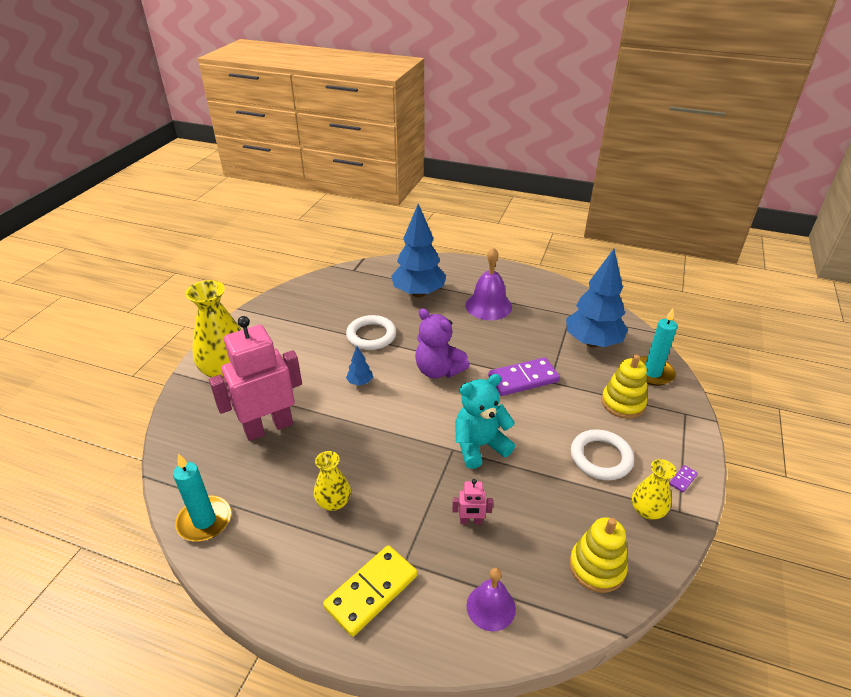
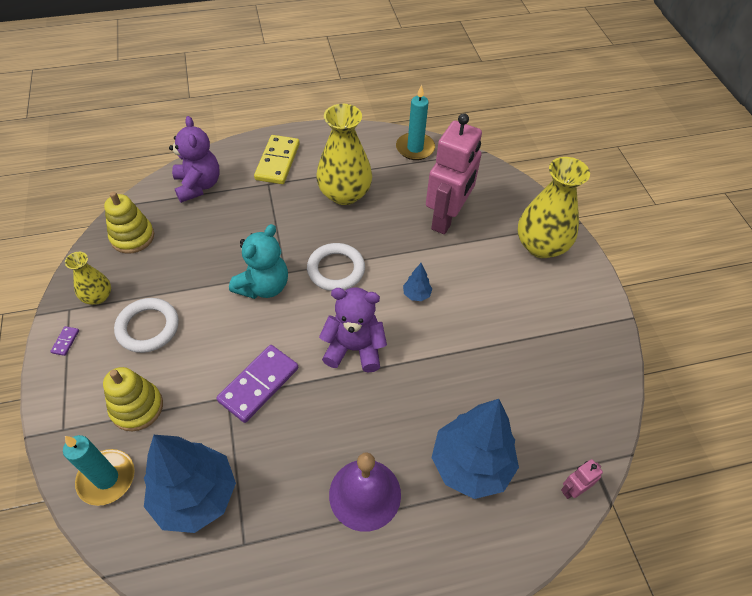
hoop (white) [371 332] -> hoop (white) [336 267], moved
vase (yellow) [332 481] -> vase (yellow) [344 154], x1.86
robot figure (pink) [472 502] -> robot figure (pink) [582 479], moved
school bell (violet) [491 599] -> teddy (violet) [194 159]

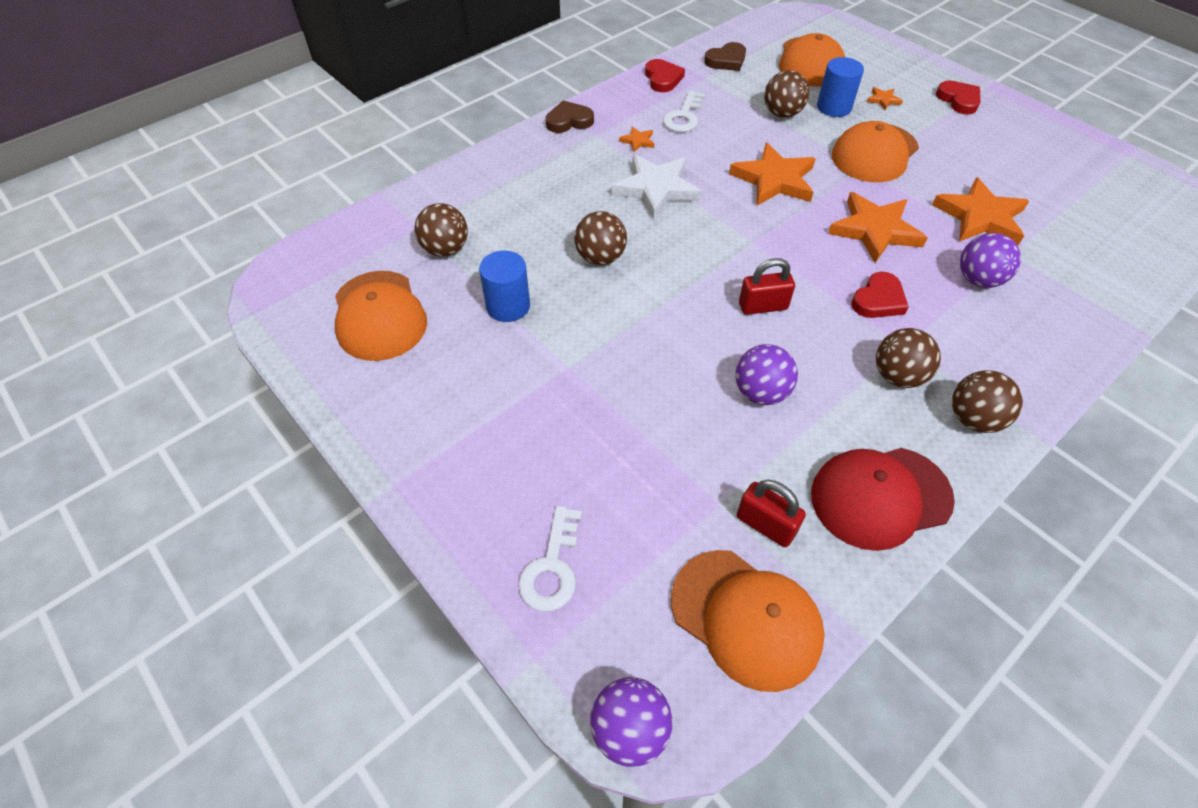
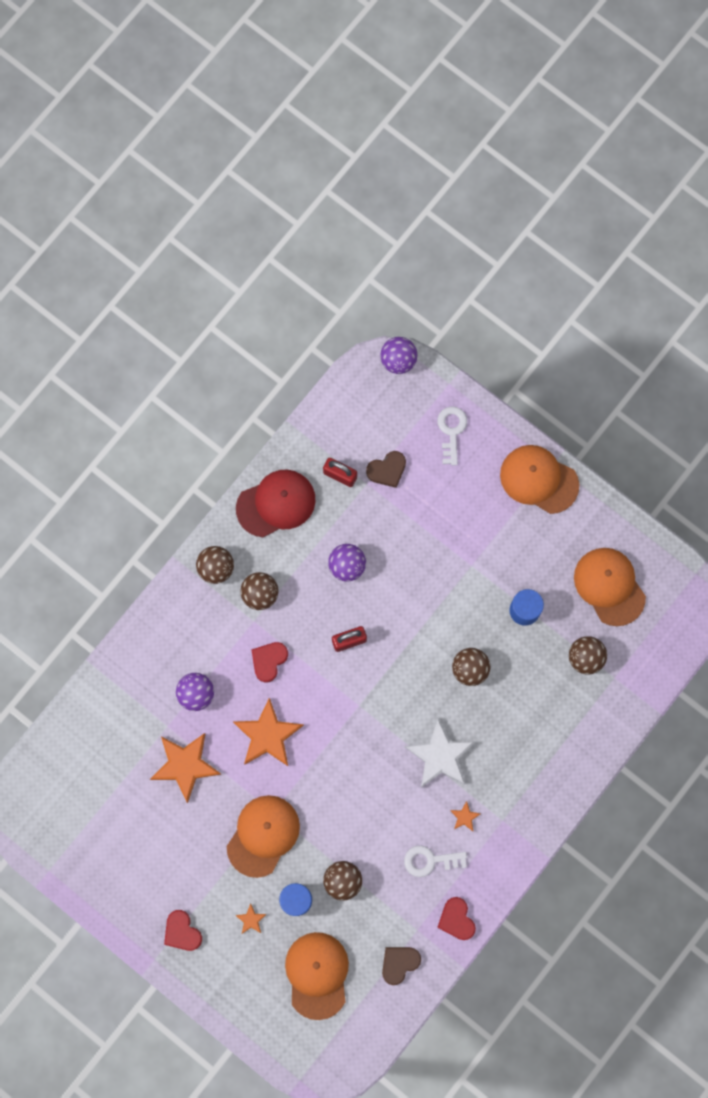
latchkey (white) [684 111] -> latchkey (white) [435 861], 105 degrees counterclockwise
love heart (russet) [570 116] -> love heart (russet) [386 469], moved
five-pointed star (orange) [772 174] -> none
cap (orange) [748 621] -> cap (orange) [539 479], moved

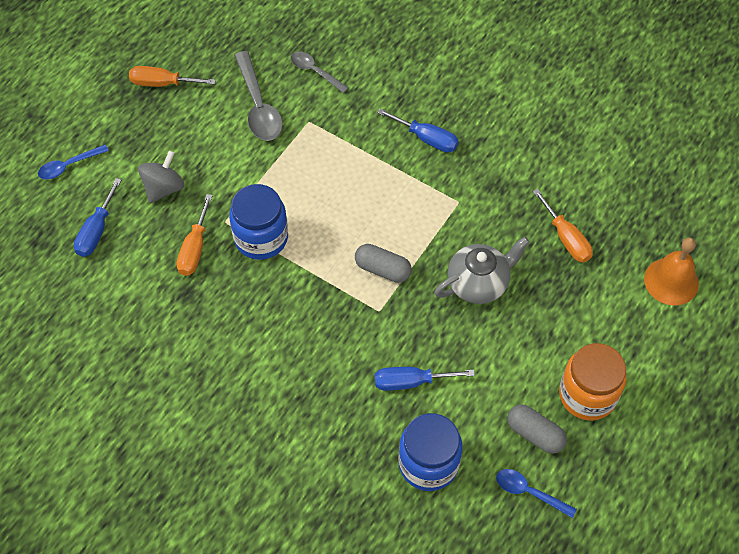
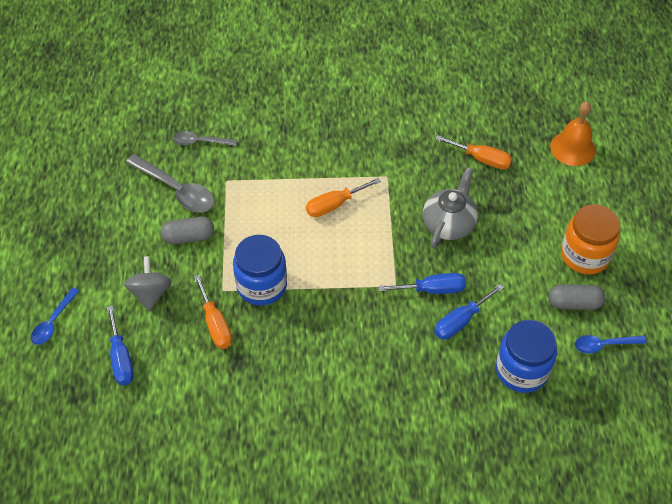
screwdriver (orange) [172 76] -> screwdriver (orange) [343 197], moved
screwdriver (royal blue) [418 130] -> screwdriver (royal blue) [422 283], moved
pill shape (gray) [383 263] -> pill shape (gray) [187 230], moved

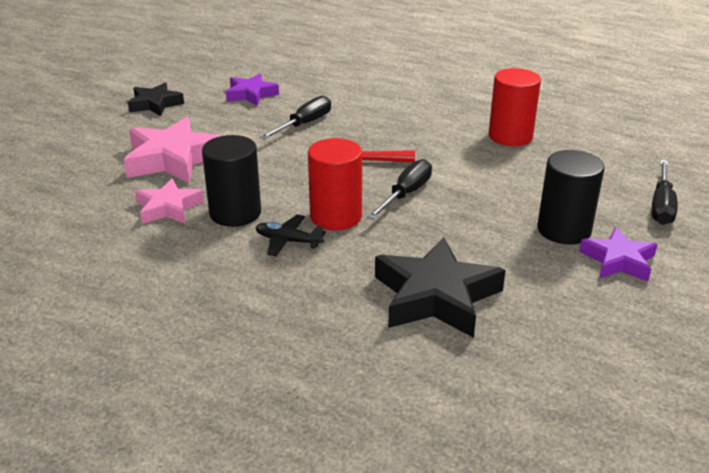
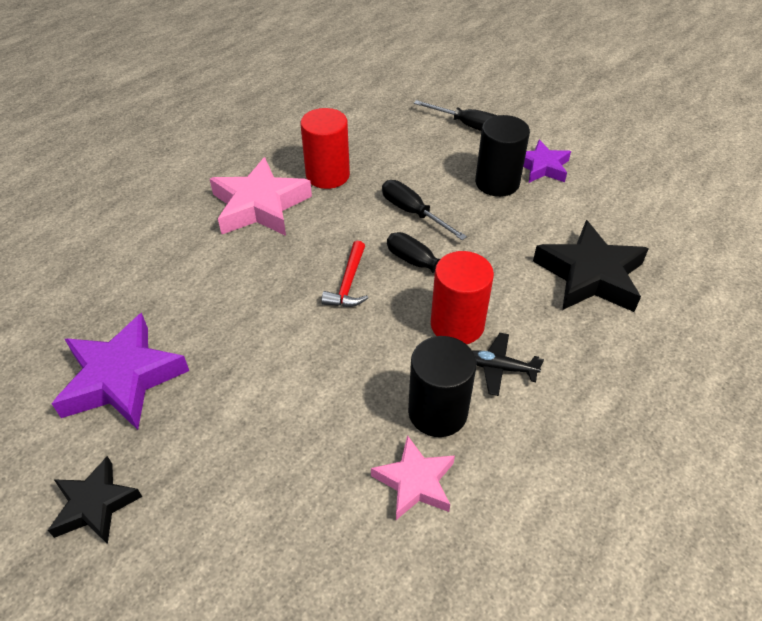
five-pointed star (violet) [252 90] -> five-pointed star (violet) [120 371], x1.66
screwdriver (jet-black) [295 118] -> screwdriver (jet-black) [424 210], moved
five-pointed star (pink) [172 150] -> five-pointed star (pink) [261 196], moved
toy plane (jet-black) [290 235] -> toy plane (jet-black) [508 364], 75 degrees clockwise

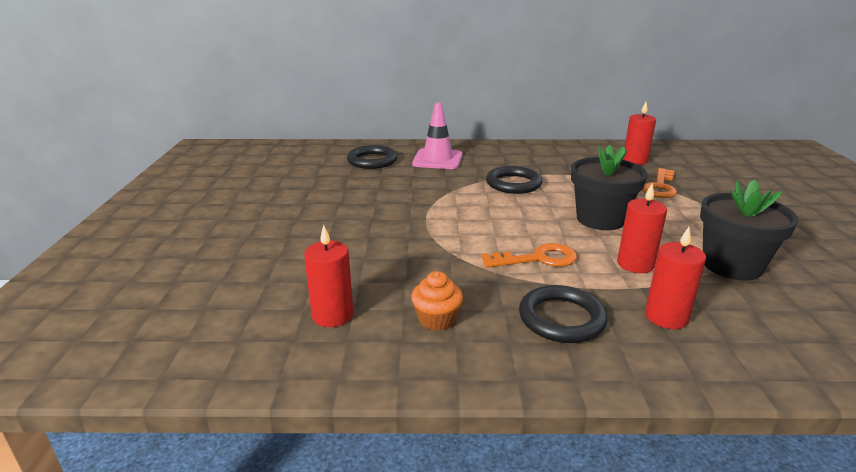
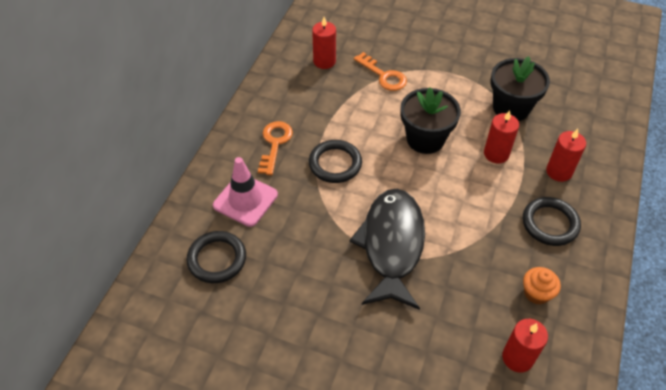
latchkey (orange) [529 255] -> latchkey (orange) [275 148], moved
none -> toy fish (jet-black) [387 249]

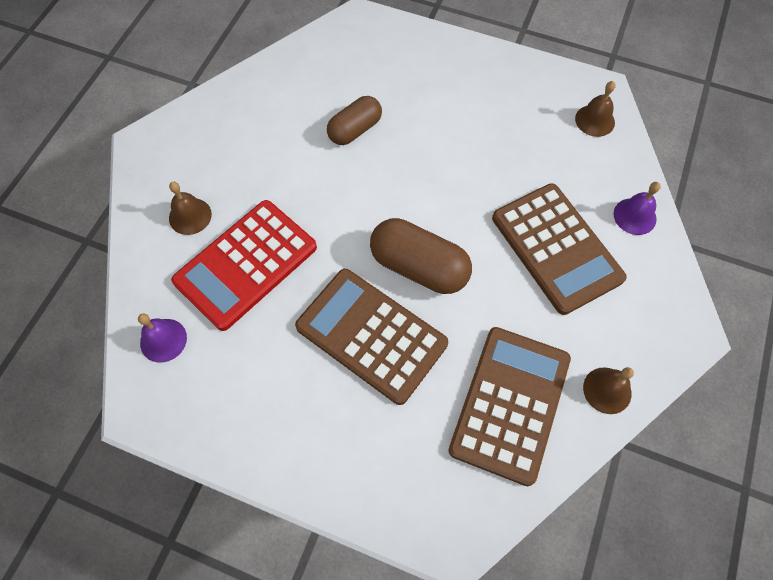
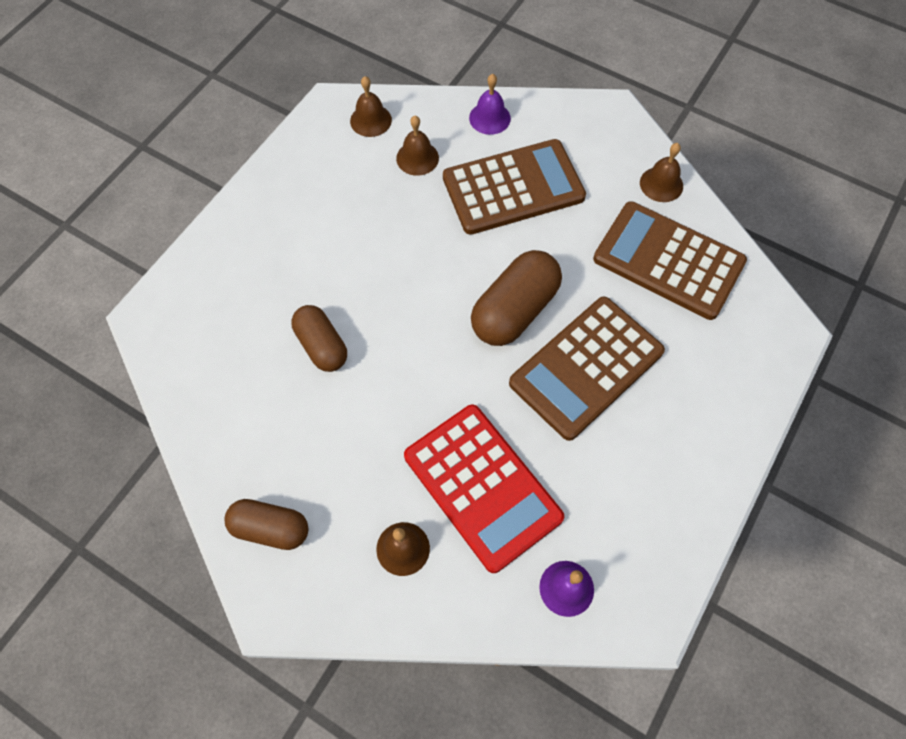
none -> school bell (russet) [417 146]
none -> pill shape (russet) [266 524]

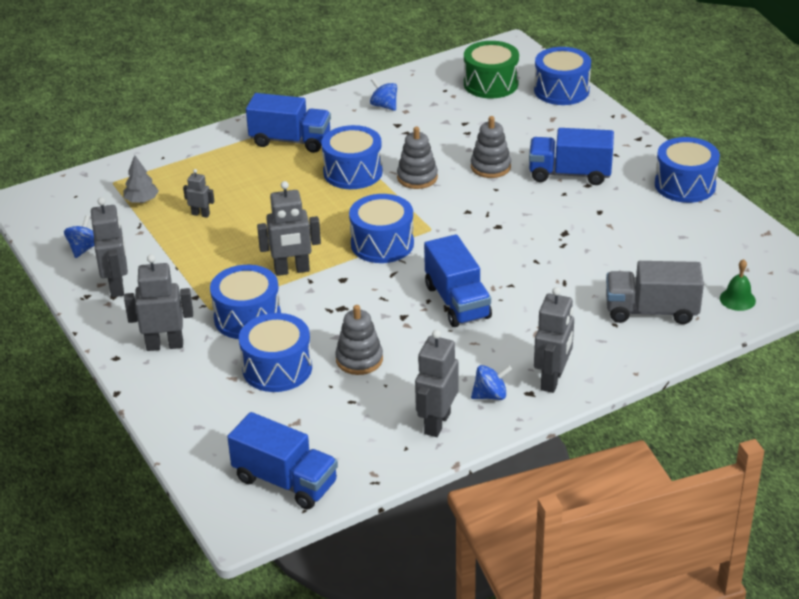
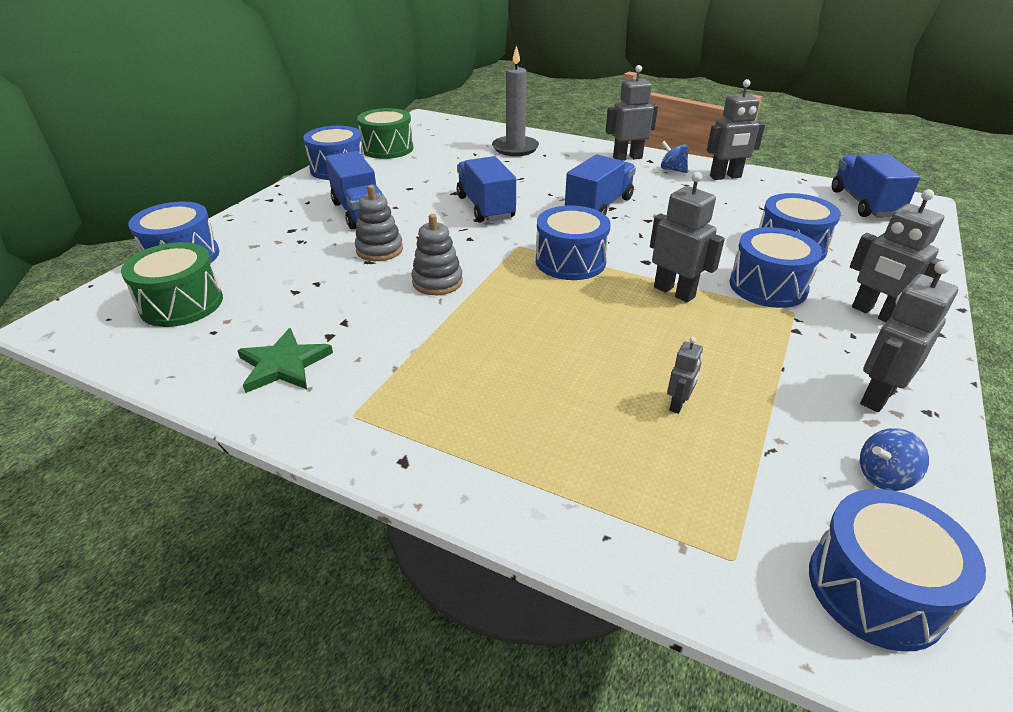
whirligig (royal blue) [383 94] -> five-pointed star (emerald) [285 360]
lorry (royal blue) [288 123] -> lorry (royal blue) [486 189], moved
toy drum (royal blue) [352 157] -> toy drum (royal blue) [897 570], moved
fir tree (gray) [141 179] -> none
robot figure (gray) [198 193] -> robot figure (gray) [685 375], 135 degrees counterclockwise
school bell (emerald) [738 285] -> none
lorry (gray) [655 292] -> candle (gray) [515 100]
stacking rings (gray) [359 340] -> none
none -> toy drum (emerald) [385 133]

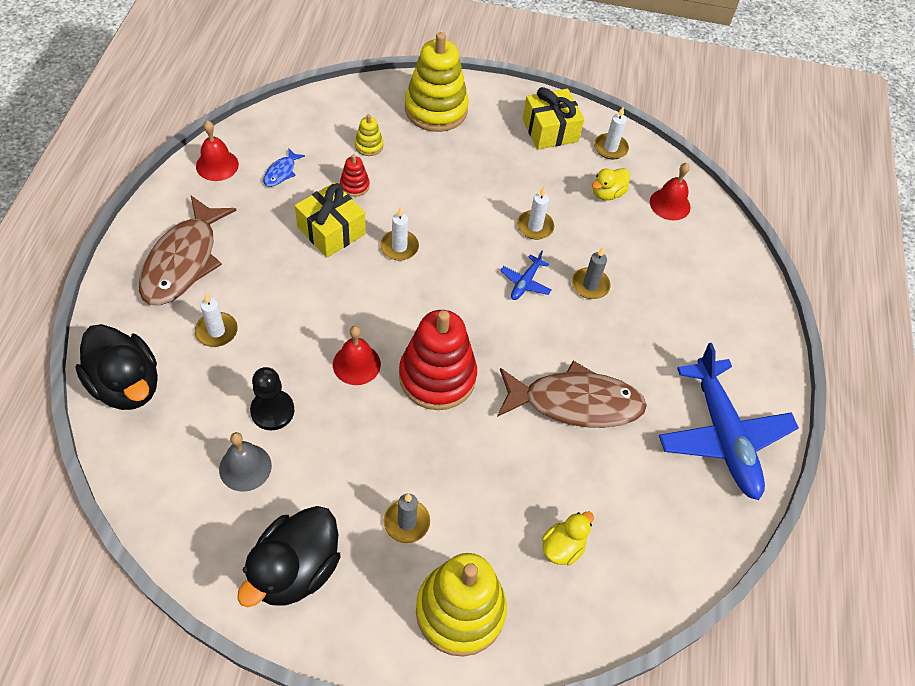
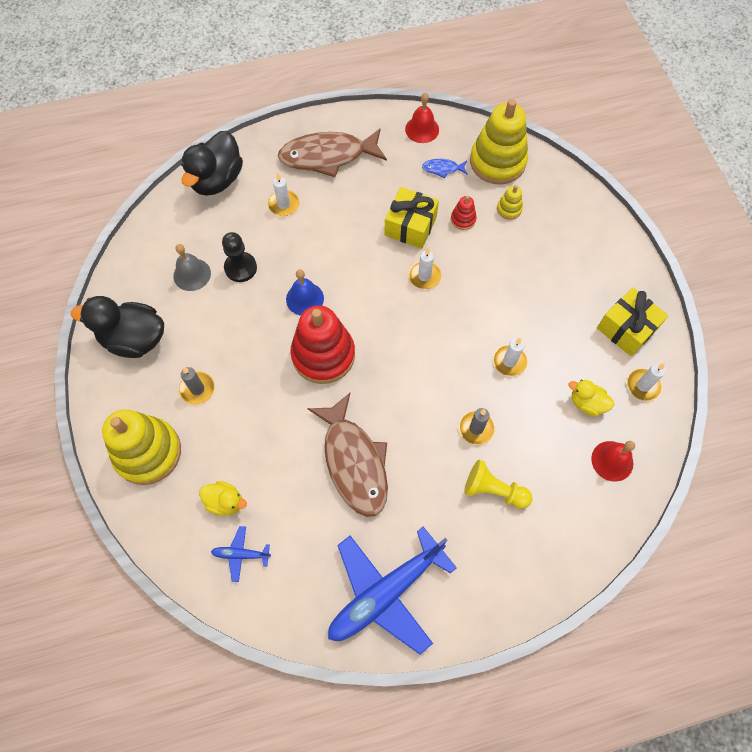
stacking rings (yellow) [437 82] -> stacking rings (yellow) [499 141], moved
toy plane (royal blue) [525 275] -> toy plane (royal blue) [241 554], moved
school bell (red) [357 355] -> school bell (royal blue) [305 292]
none -> game pawn (yellow) [498 484]

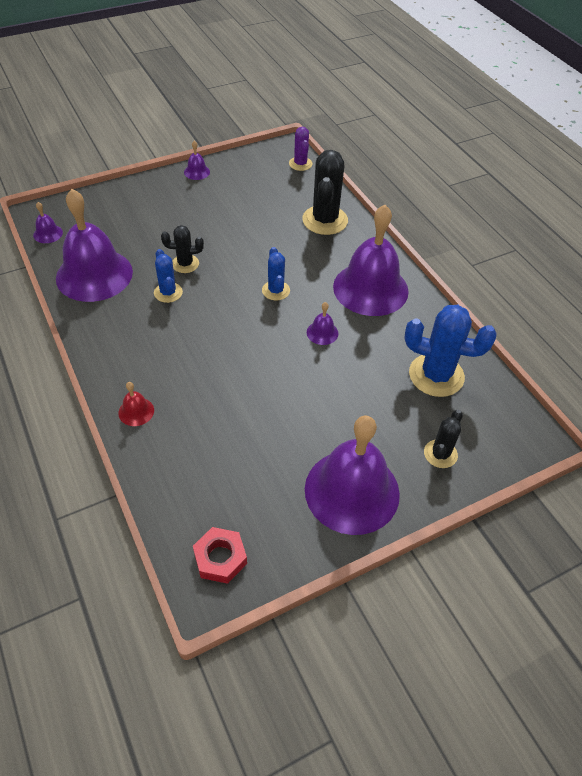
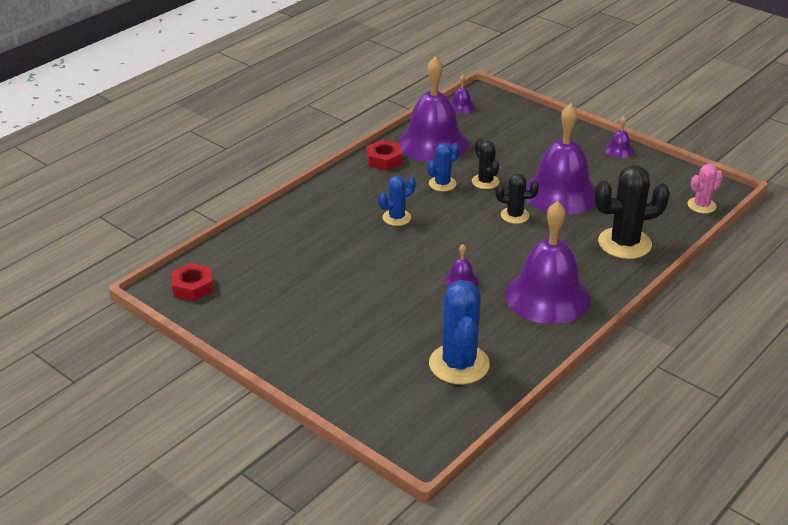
prickly plant (violet) [300 149] -> prickly plant (pink) [705 188]
prickly plant (royal blue) [276 273] -> prickly plant (royal blue) [397 201], moved
school bell (red) [136 404] -> none
prickly plant (jet-black) [443 439] -> prickly plant (jet-black) [517 199], moved
school bell (violet) [352 475] -> school bell (violet) [560 159], moved
none -> hexagon nut (red) [384 155]

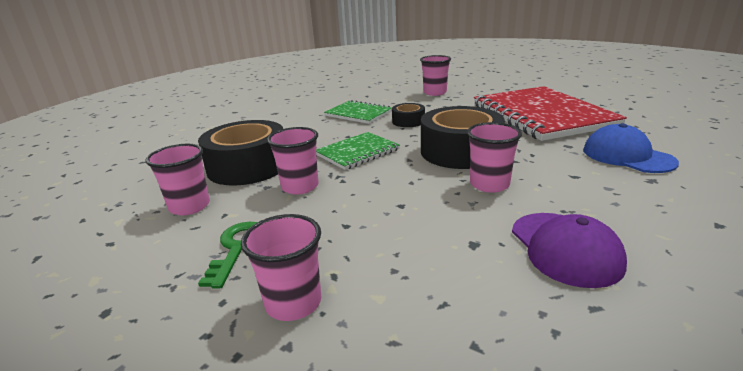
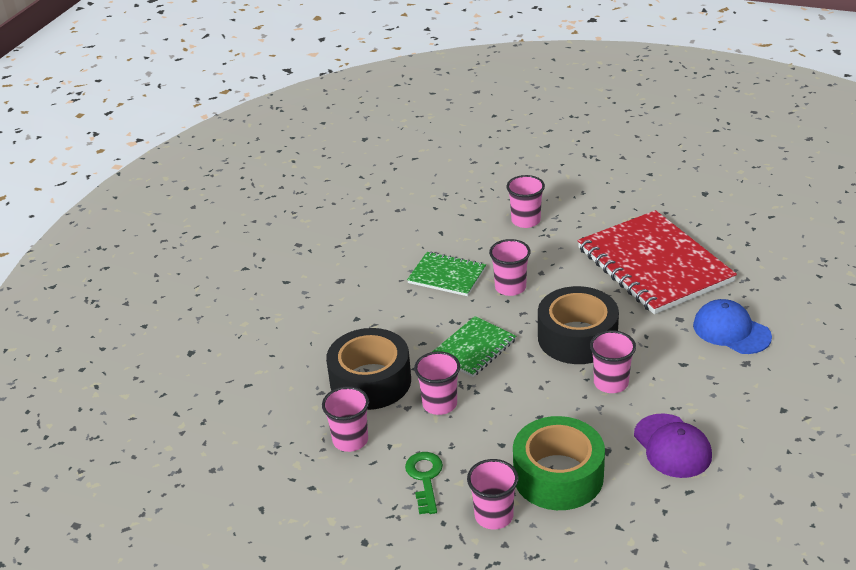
tape (jet-black) [408 115] -> beaker (pink) [510 267]
none -> tape (emerald) [559 463]

